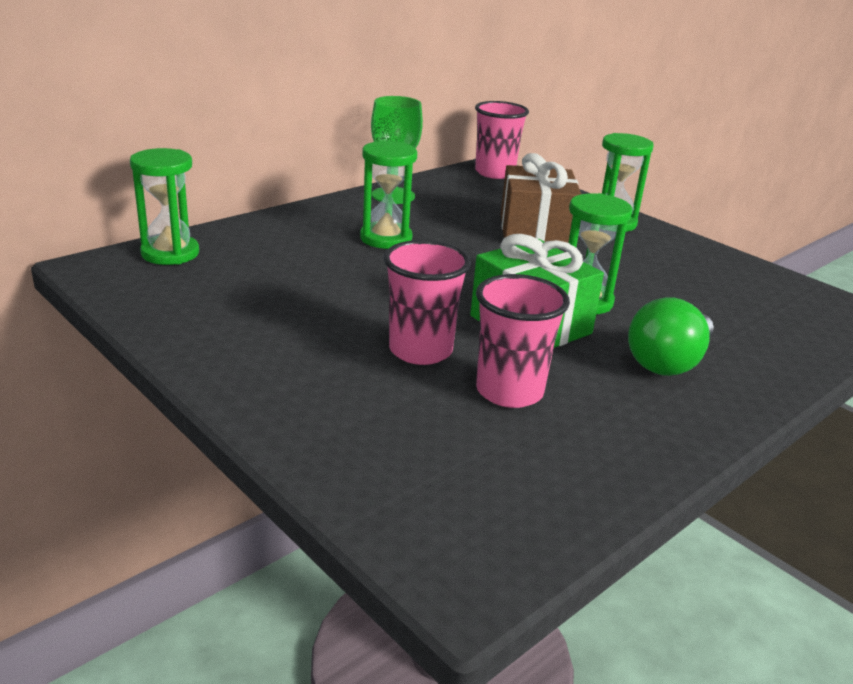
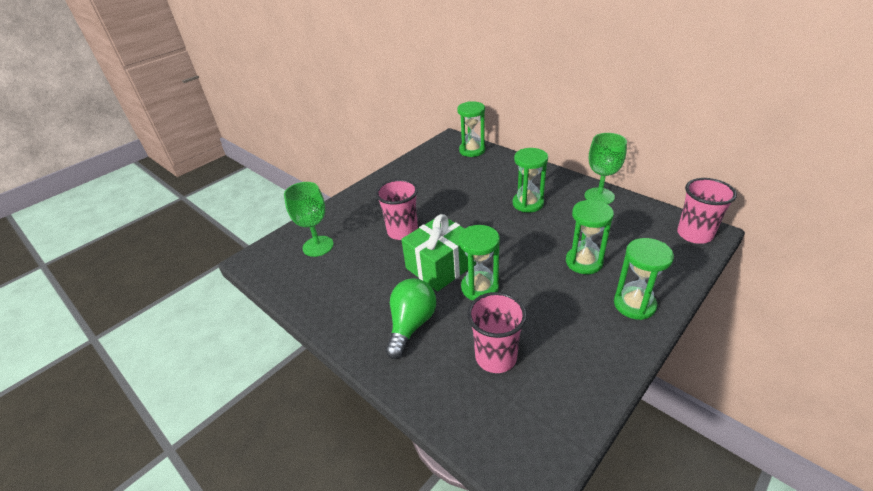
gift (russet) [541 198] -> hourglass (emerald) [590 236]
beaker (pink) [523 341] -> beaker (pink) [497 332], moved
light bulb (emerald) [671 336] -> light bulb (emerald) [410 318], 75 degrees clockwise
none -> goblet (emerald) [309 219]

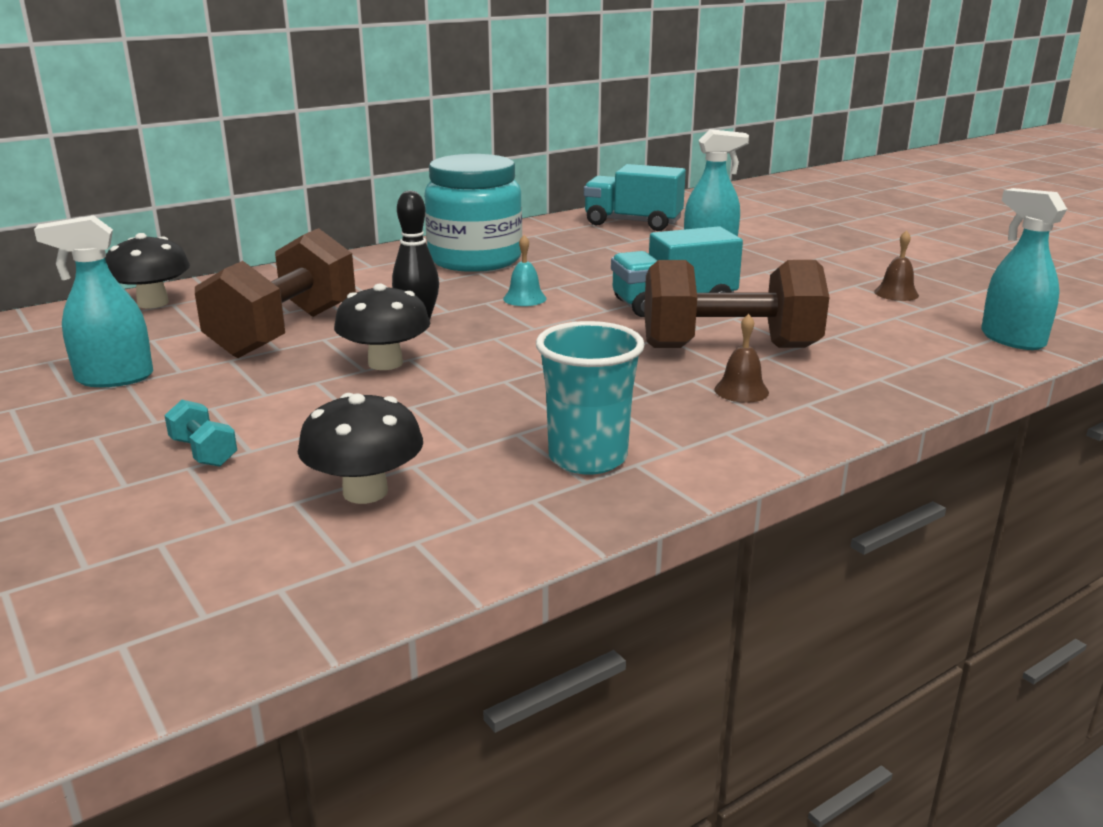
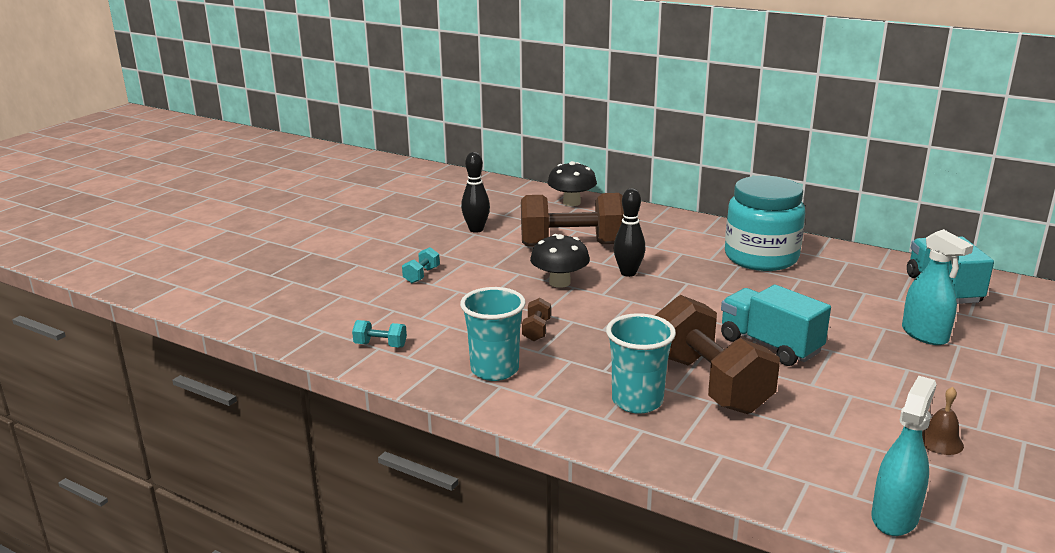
spray cleaner (aqua) [93 301] -> bowling pin (jet-black) [475 192]
school bell (aqua) [524 270] -> none
school bell (russet) [741 358] -> beaker (aqua) [641 363]
mushroom (jet-black) [360 448] -> none
none -> hand weight (russet) [536 319]
none -> hand weight (aqua) [379 333]

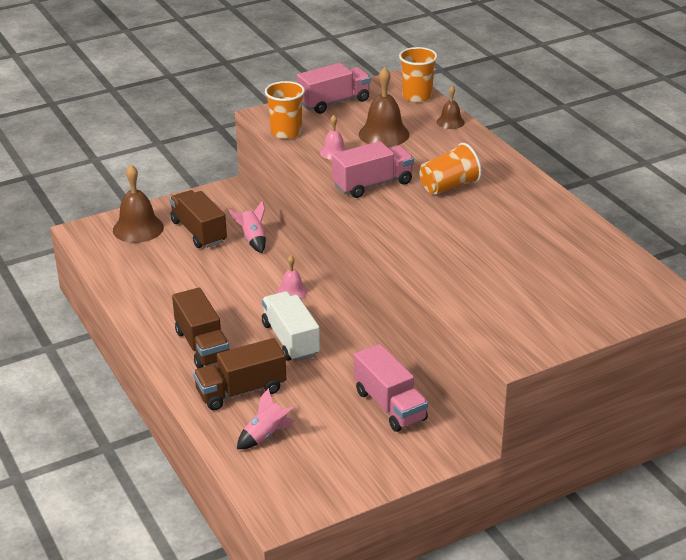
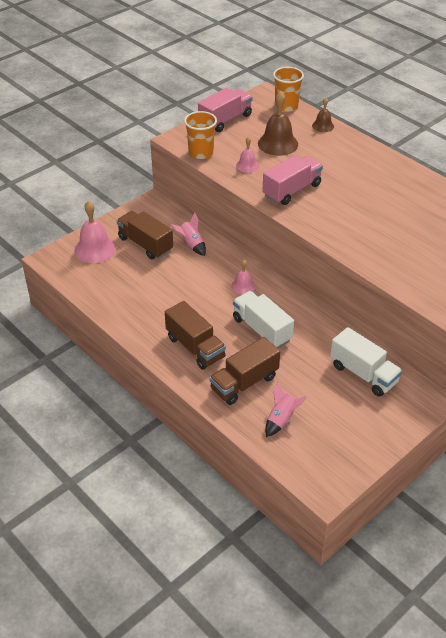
beaker (orange) [451 169] -> none
school bell (russet) [138 204] -> school bell (pink) [95 232]
lorry (pink) [391 388] -> lorry (white) [366 362]

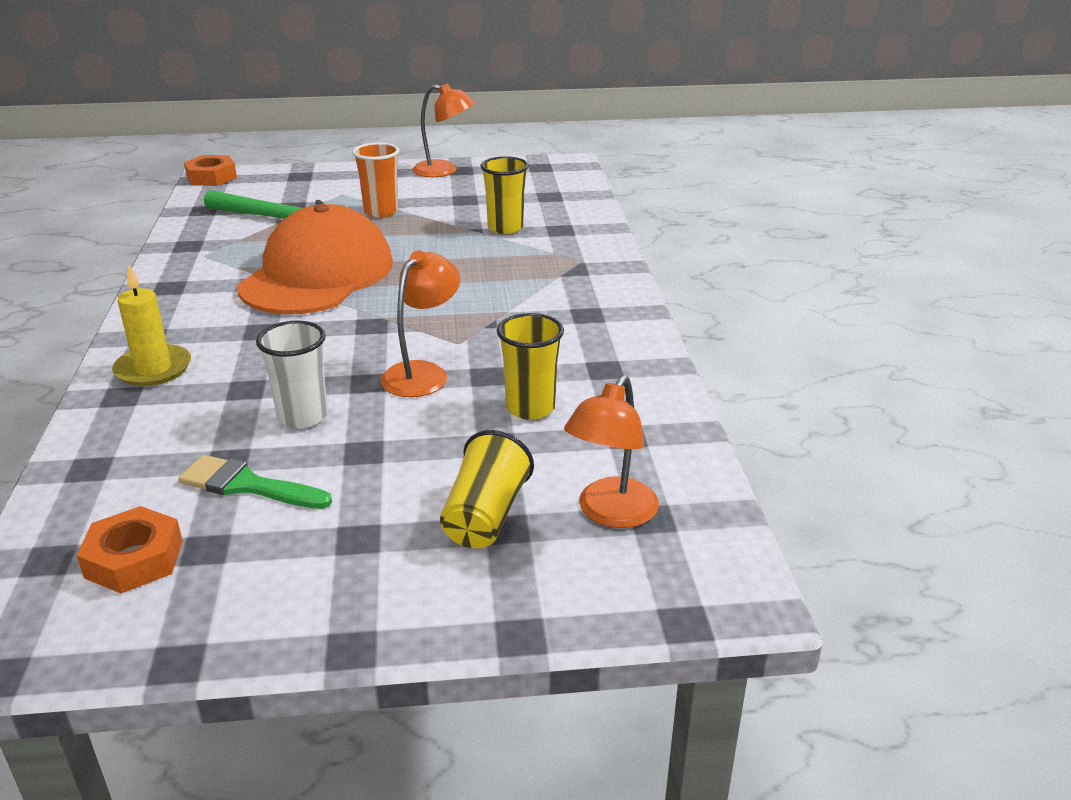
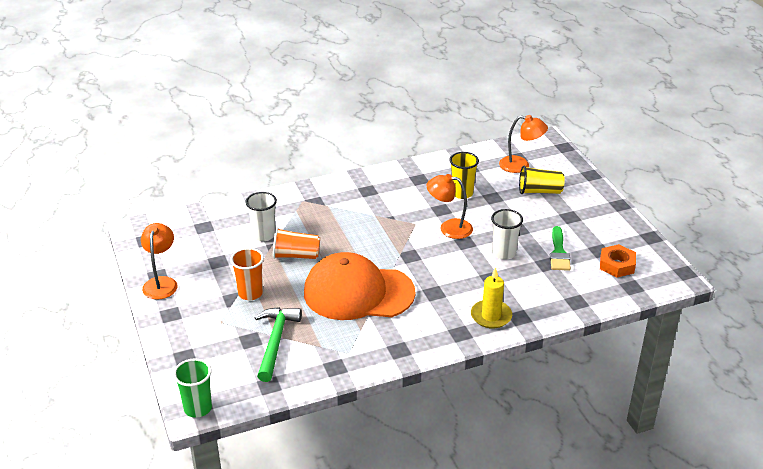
hexagon nut (orange) [210 170] -> beaker (emerald) [192 388]
beaker (yellow) [504 195] -> beaker (white) [261 216]
none -> beaker (orange) [296 243]

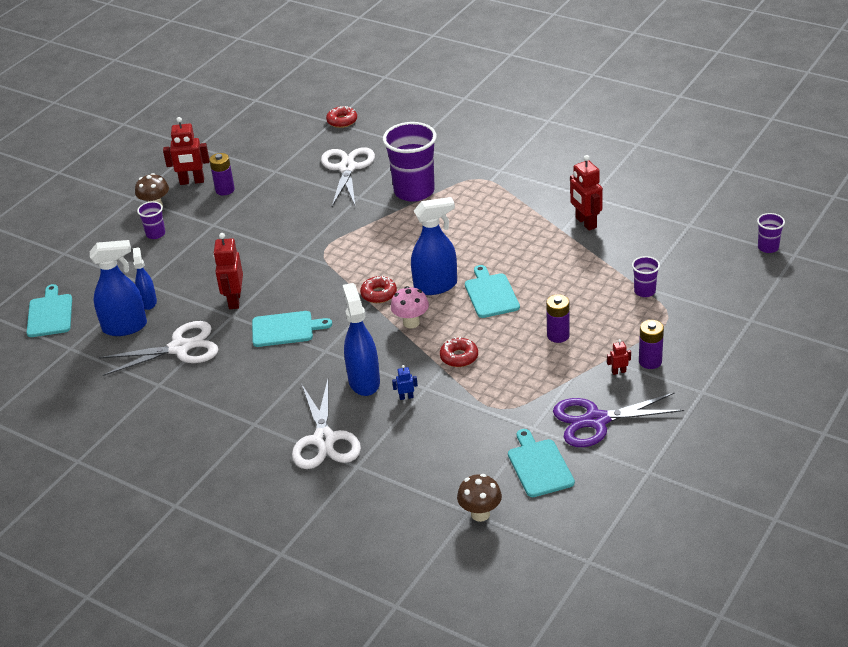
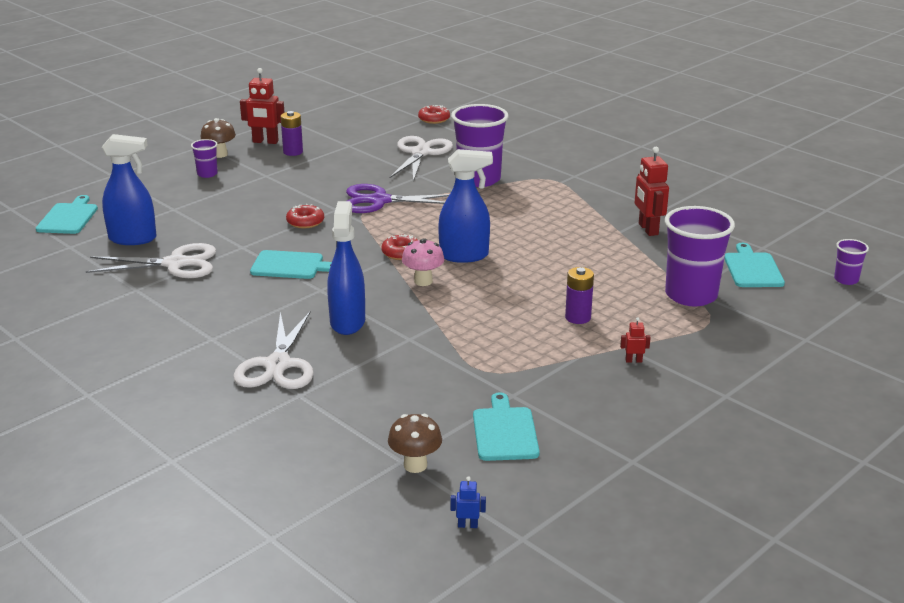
robot figure (red) [228 271] -> none
spray cleaner (royal blue) [145 278] -> none
beaker (violet) [646 276] -> beaker (violet) [700 256], x2.12
bread board (aqua) [492 291] -> bread board (aqua) [754 265], moved
power cell (violet) [651 344] -> none
donut (red) [459 352] -> donut (red) [305 216], moved
robot figure (royal blue) [405 382] -> robot figure (royal blue) [468 502], moved
shears (violet) [618 420] -> shears (violet) [398 198], moved

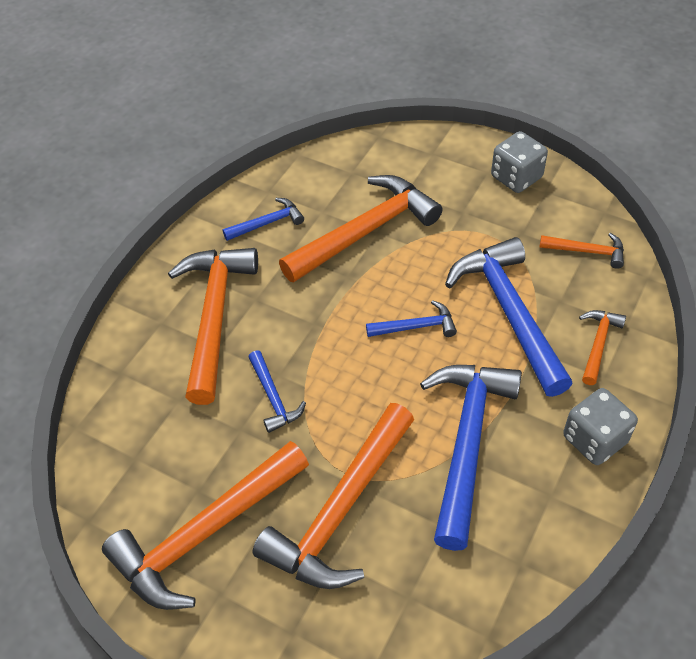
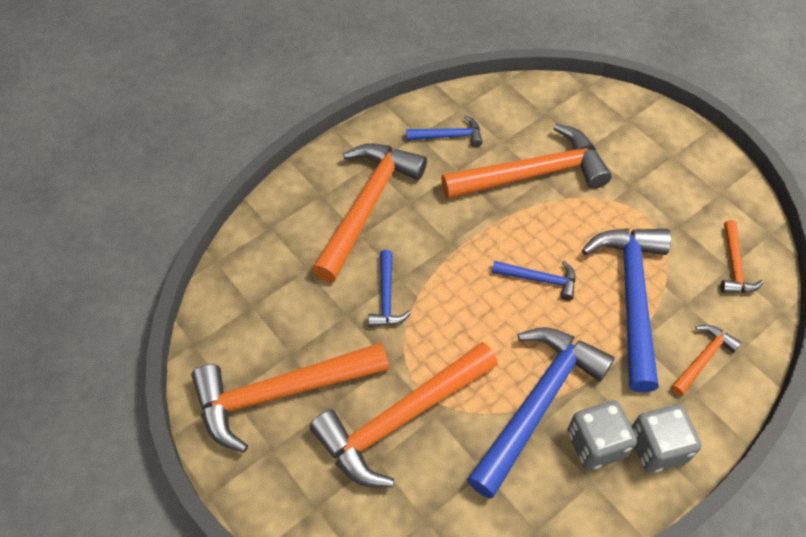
dice (gray) [519 162] -> dice (gray) [602 435], moved
claw hammer (orange) [582 251] -> claw hammer (orange) [742 256], 60 degrees clockwise

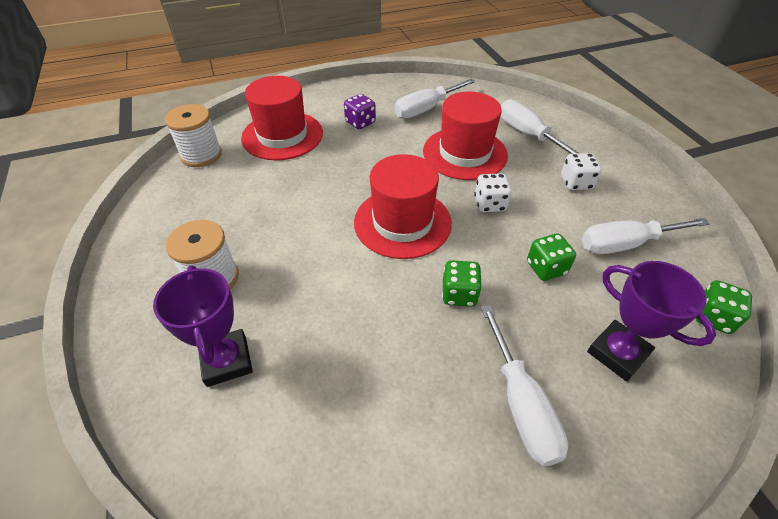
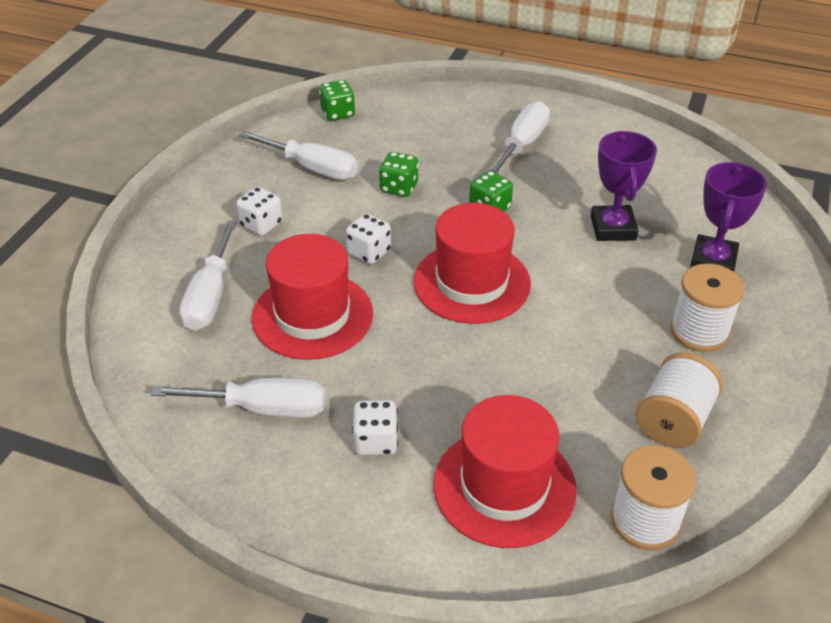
dice (violet) [360 111] -> dice (white) [375 427]
award cup (violet) [651 321] -> award cup (violet) [624 186], moved
none -> spool (white) [679 400]

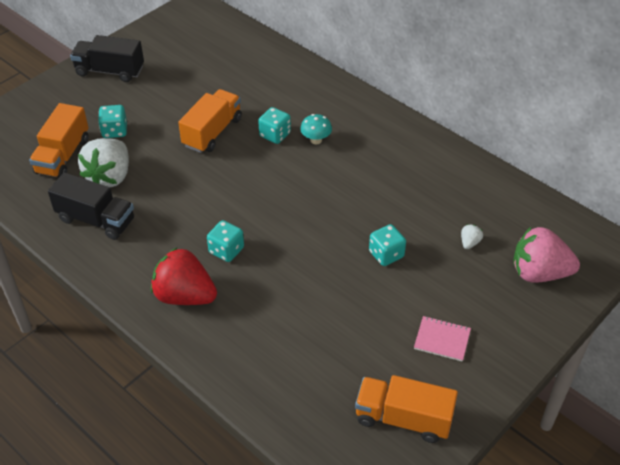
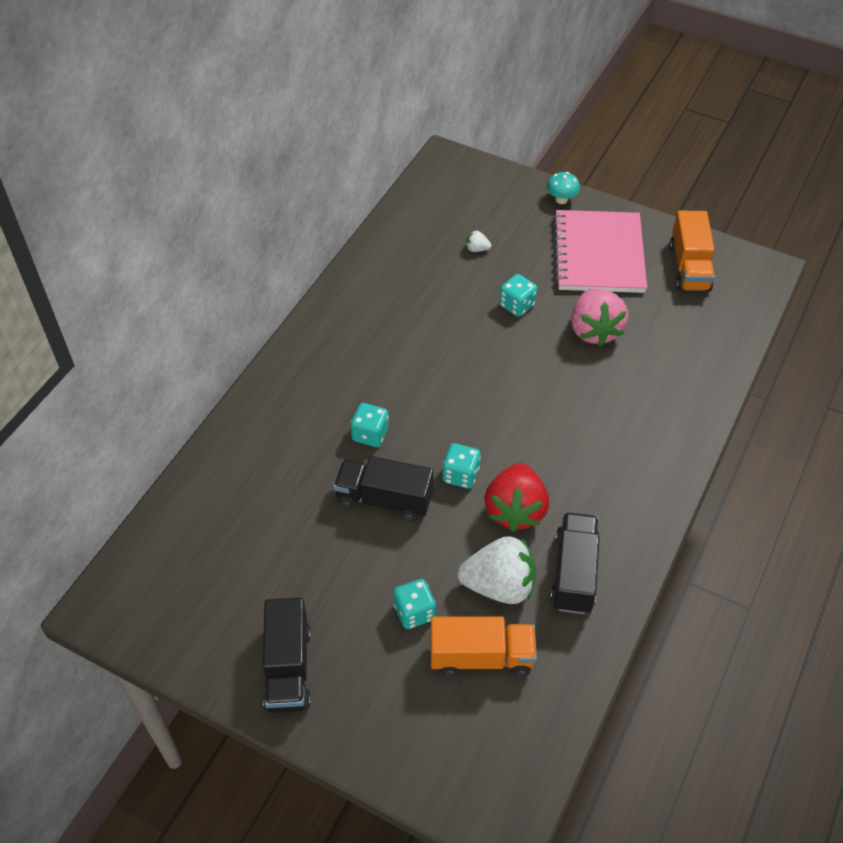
lorry (orange) [210 121] -> lorry (jet-black) [383 489]
mushroom (aqua) [316 129] -> mushroom (aqua) [563 188], moved
dice (aqua) [225 241] -> dice (aqua) [461 466], moved
toy strawberry (pink) [546 255] -> toy strawberry (pink) [599 317], moved
toy strawberry (red) [184 276] -> toy strawberry (red) [516 497], moved
exercise book (pink) [442 338] -> exercise book (pink) [600 251], x2.37

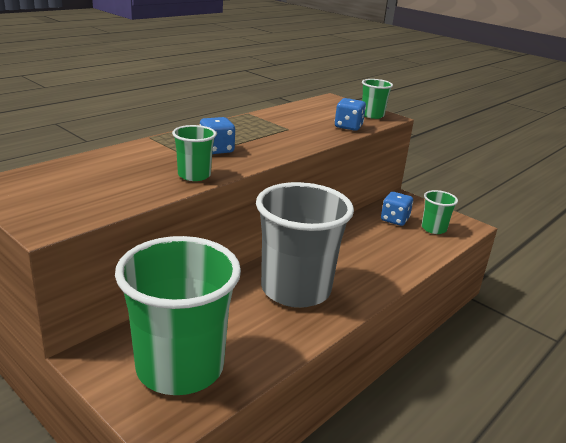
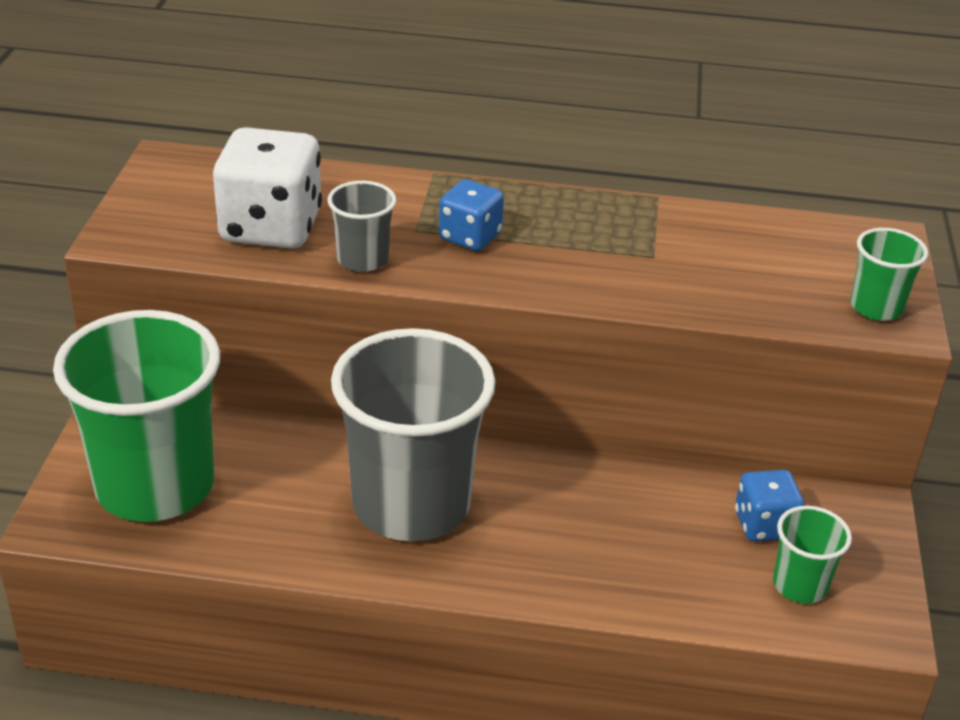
dice (royal blue) [350 114] -> none
beaker (emerald) [194 153] -> beaker (gray) [362 226]
none -> dice (white) [267 187]

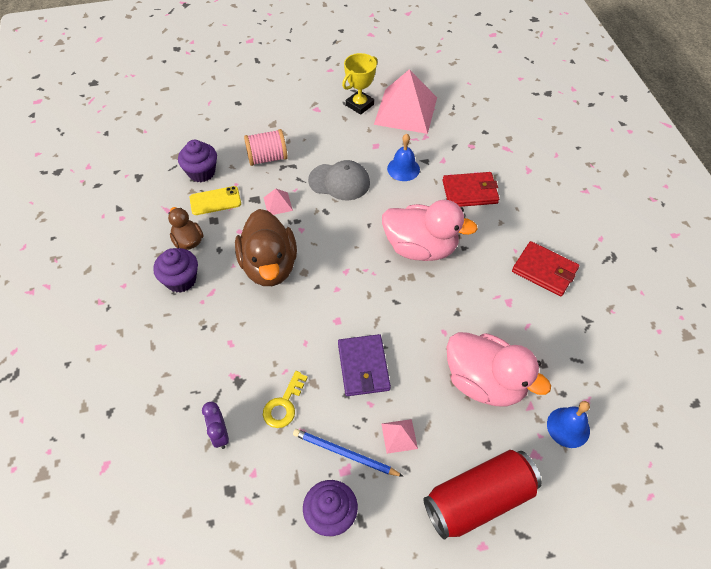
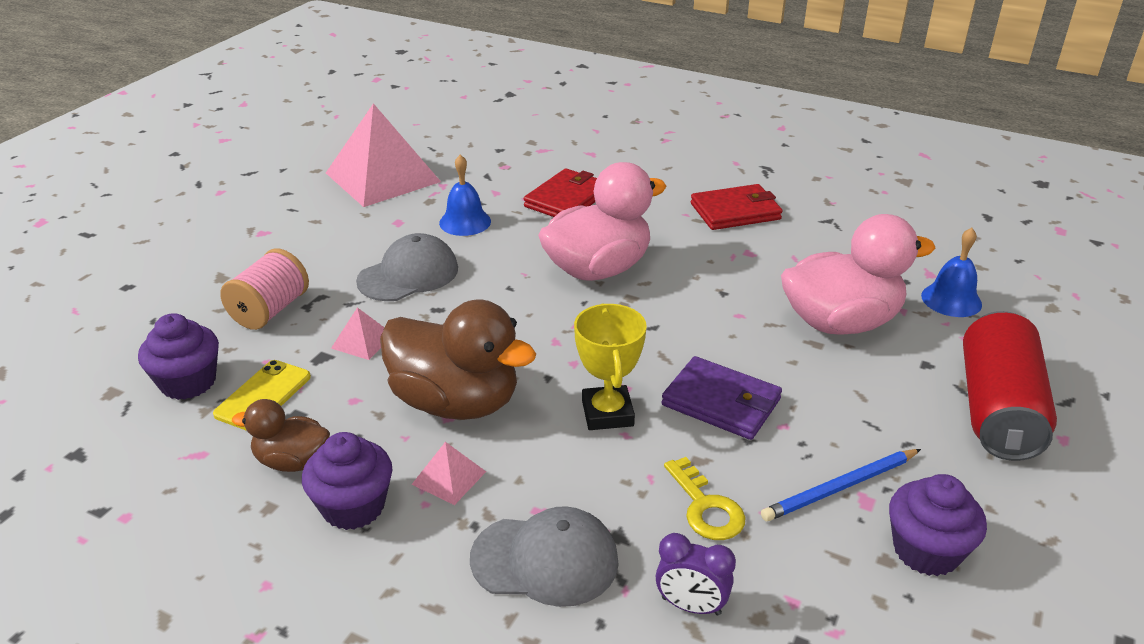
award cup (yellow) [360 84] -> award cup (yellow) [610 366], moved
pyramid (pink) [399 436] -> pyramid (pink) [449 473], moved
none -> cap (gray) [544 556]

